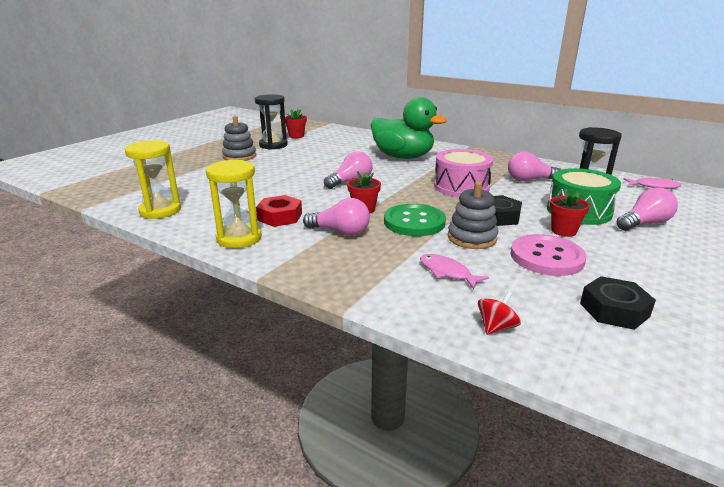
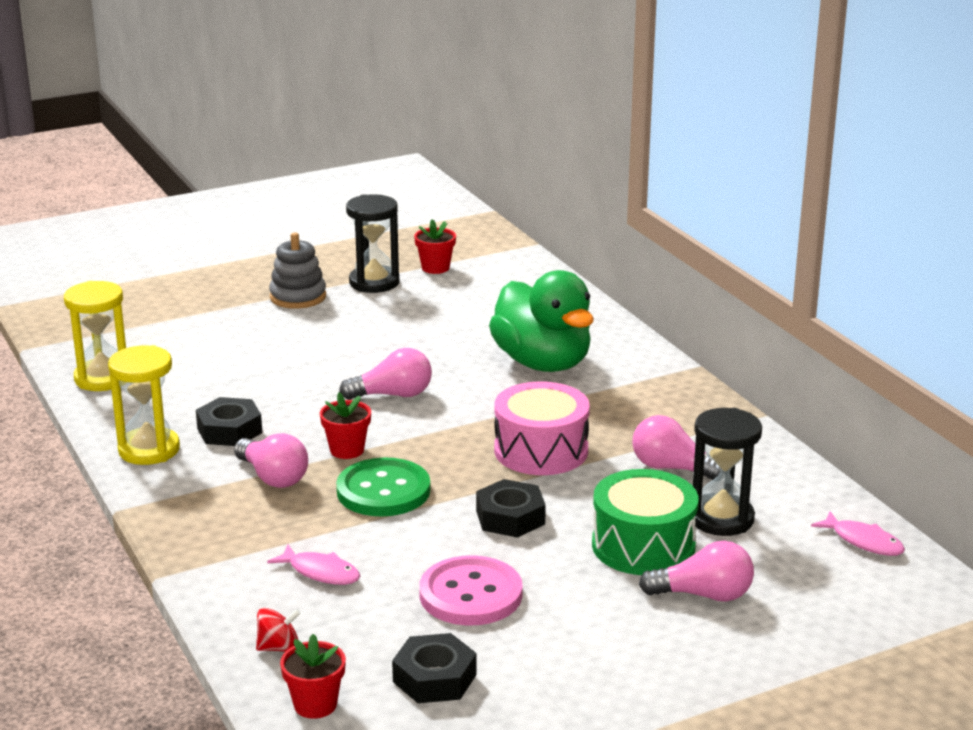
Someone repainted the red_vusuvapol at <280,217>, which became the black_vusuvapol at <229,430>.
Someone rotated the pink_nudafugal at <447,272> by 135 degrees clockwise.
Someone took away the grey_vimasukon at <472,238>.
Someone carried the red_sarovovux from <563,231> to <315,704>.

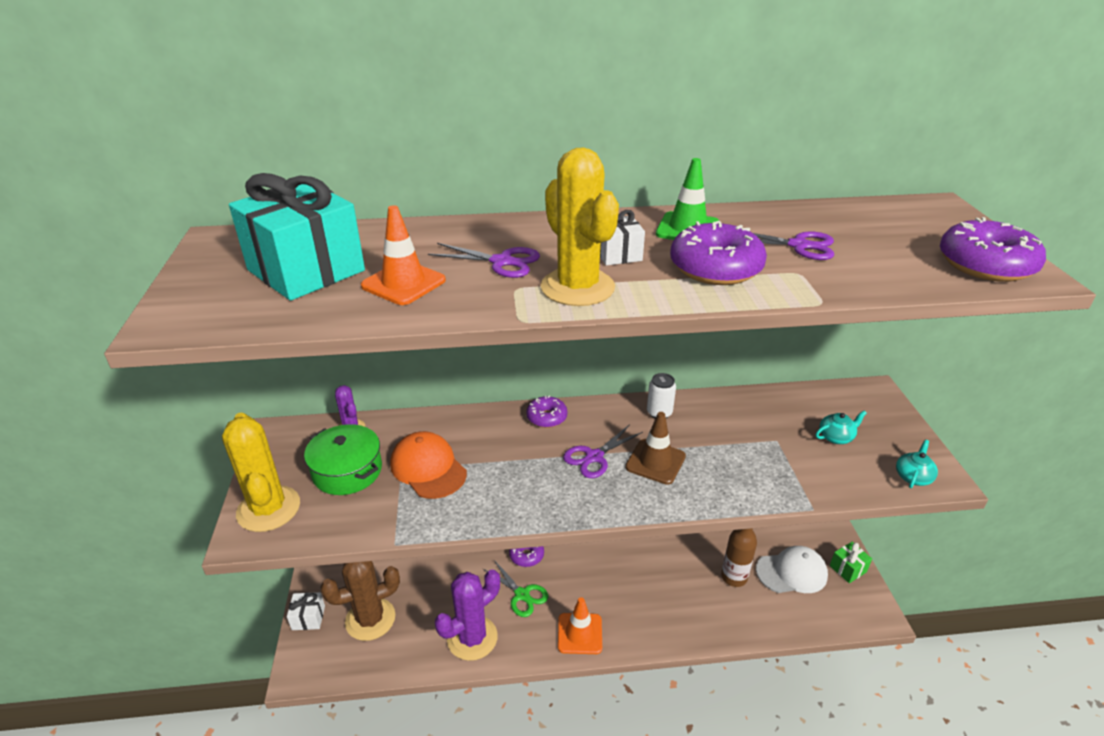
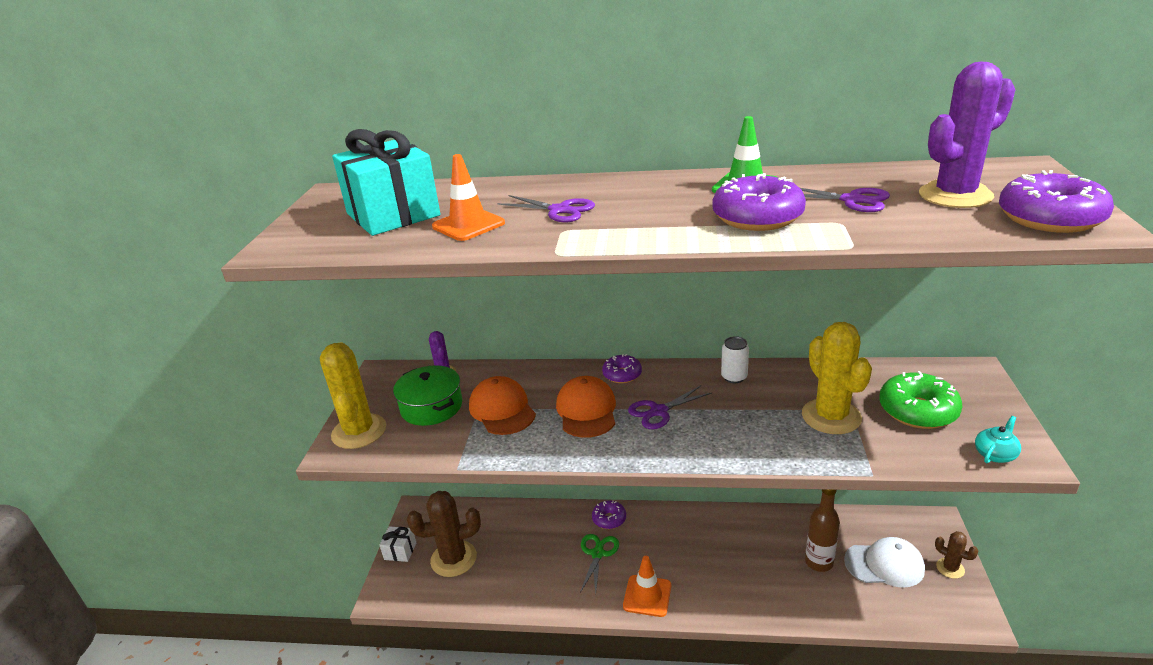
Someone carried the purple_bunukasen from <472,638> to <955,195>.
Someone rotated the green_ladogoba at <522,594> by 135 degrees counterclockwise.
Someone carried the yellow_bunukasen from <577,287> to <831,416>.
Someone took away the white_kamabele at <618,254>.
Someone took away the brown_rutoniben at <655,462>.
Someone swapped the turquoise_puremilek at <836,437> for the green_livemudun at <917,411>.
Someone swapped the green_kamabele at <848,569> for the brown_bunukasen at <950,568>.
Someone put down the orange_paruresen at <586,411>.

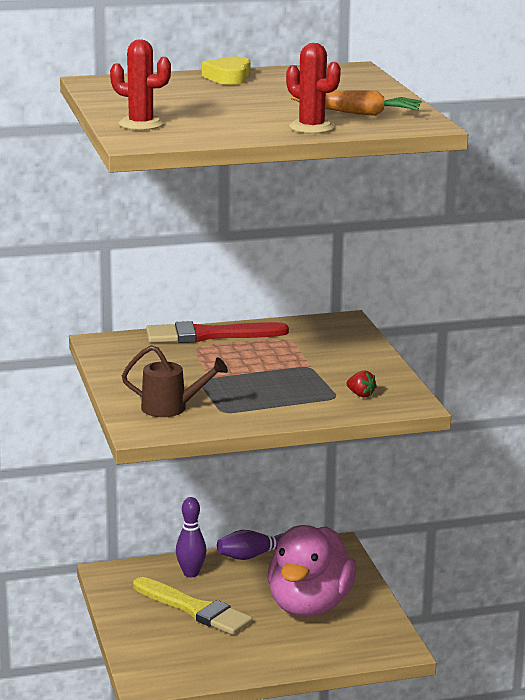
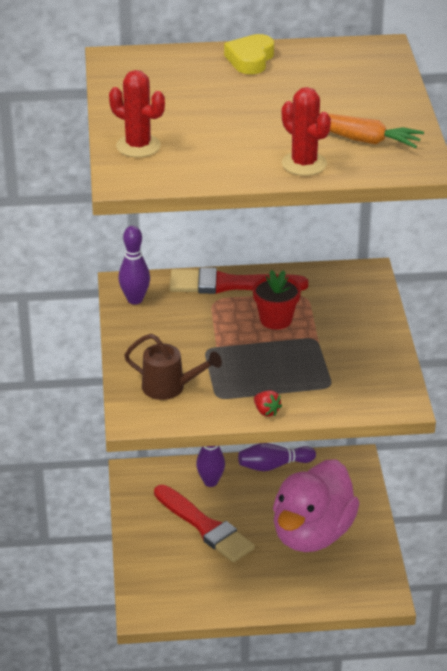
Someone repainted the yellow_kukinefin at <194,609>, which became the red_kukinefin at <205,526>.
Someone carried the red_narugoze from <361,395> to <266,411>.
Someone put down the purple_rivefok at <135,299>.
Someone put down the red_sarovovux at <276,319>.

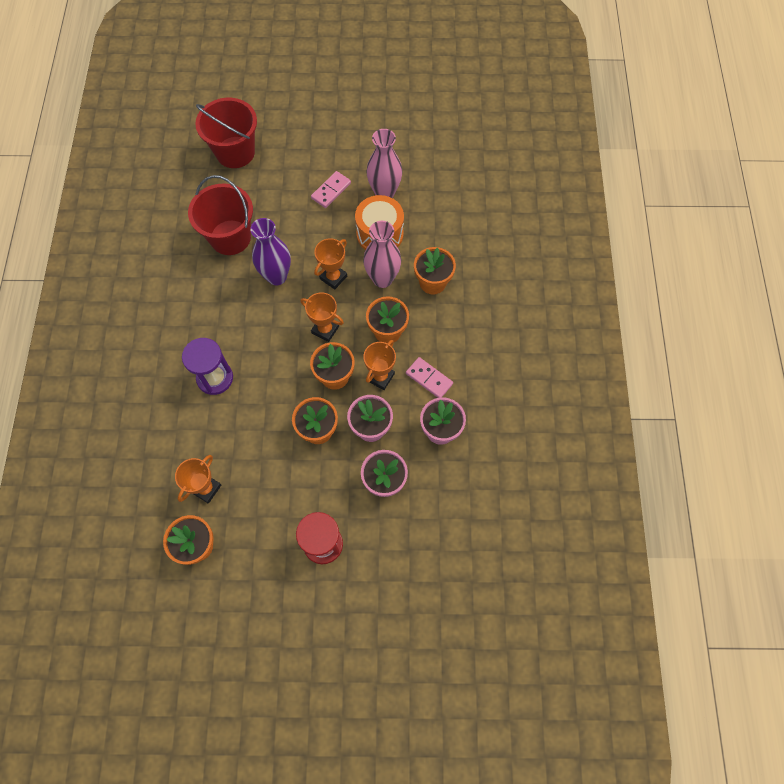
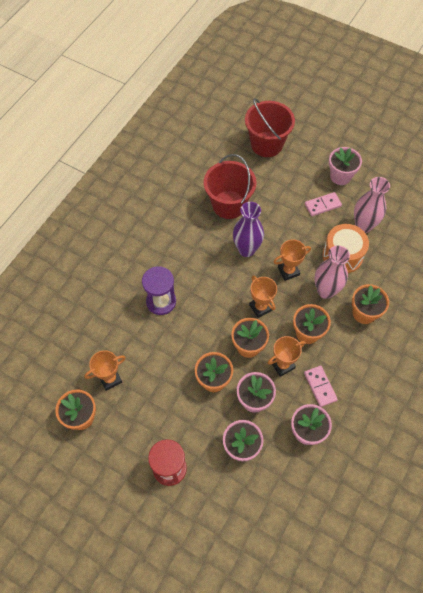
Someone put down the pink_sarovovux at <340,176>.

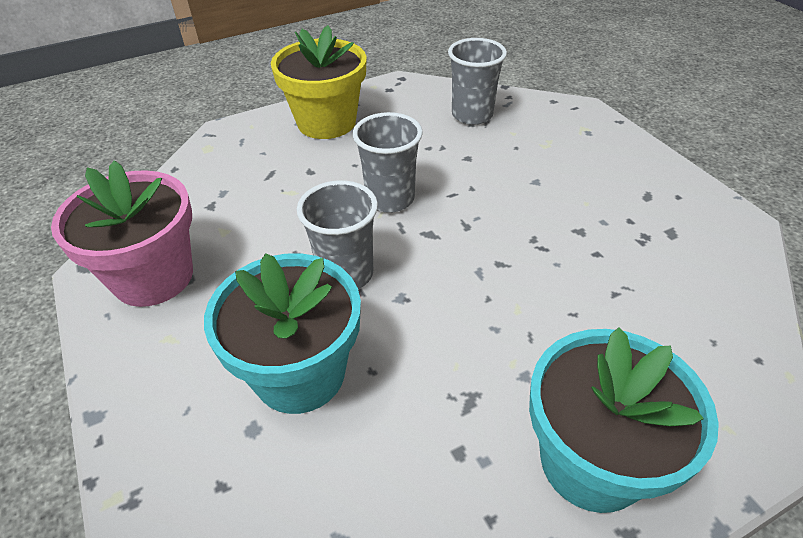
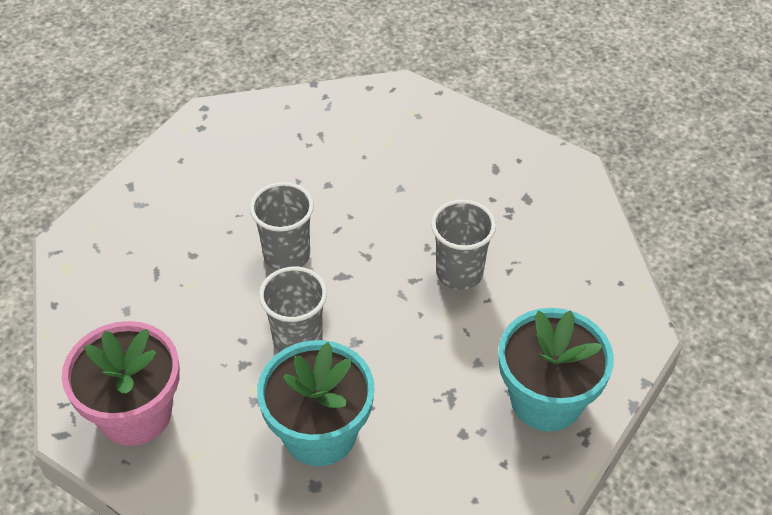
Someone took away the yellow_sarovovux at <326,122>.
Someone carried the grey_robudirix from <472,115> to <459,273>.

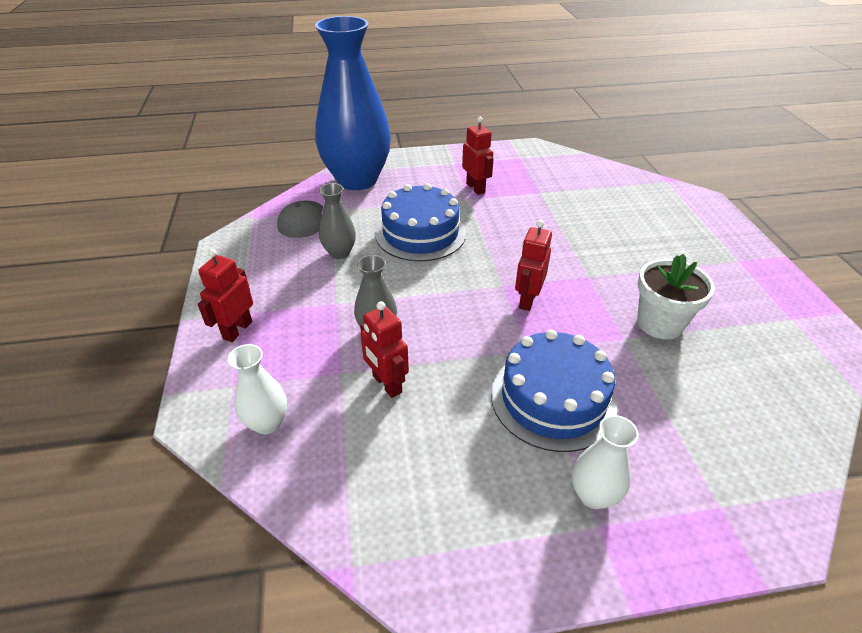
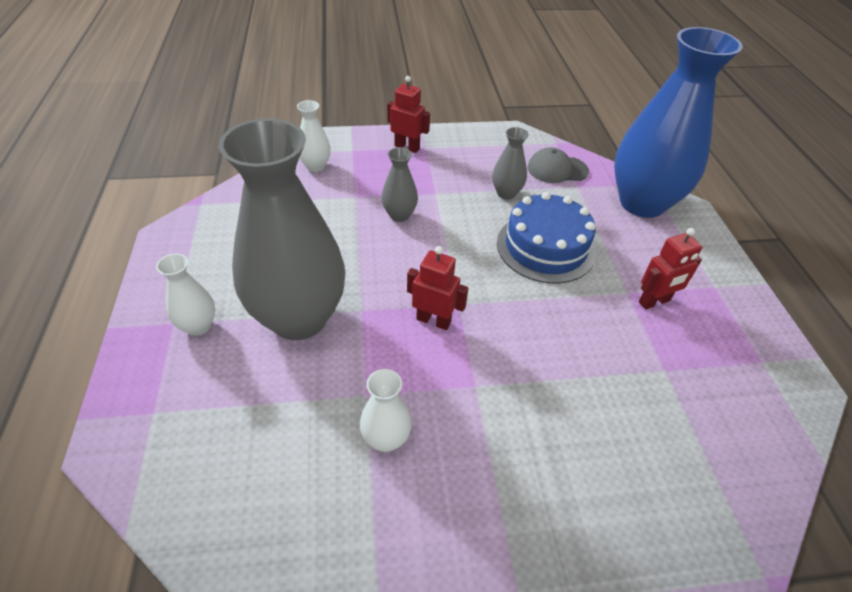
Someone took away the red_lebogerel at <386,384>.
Someone swapped the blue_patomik at <553,398> for the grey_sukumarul at <299,318>.
Someone swapped the white_sarovovux at <660,323> for the white_sukumarul at <386,439>.

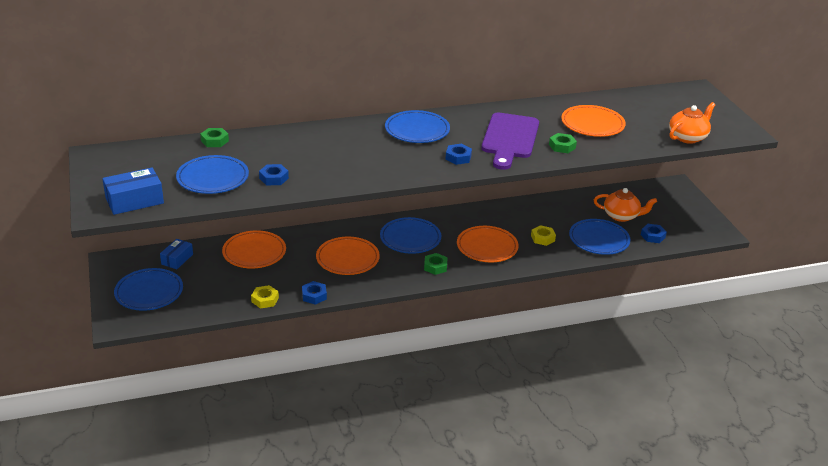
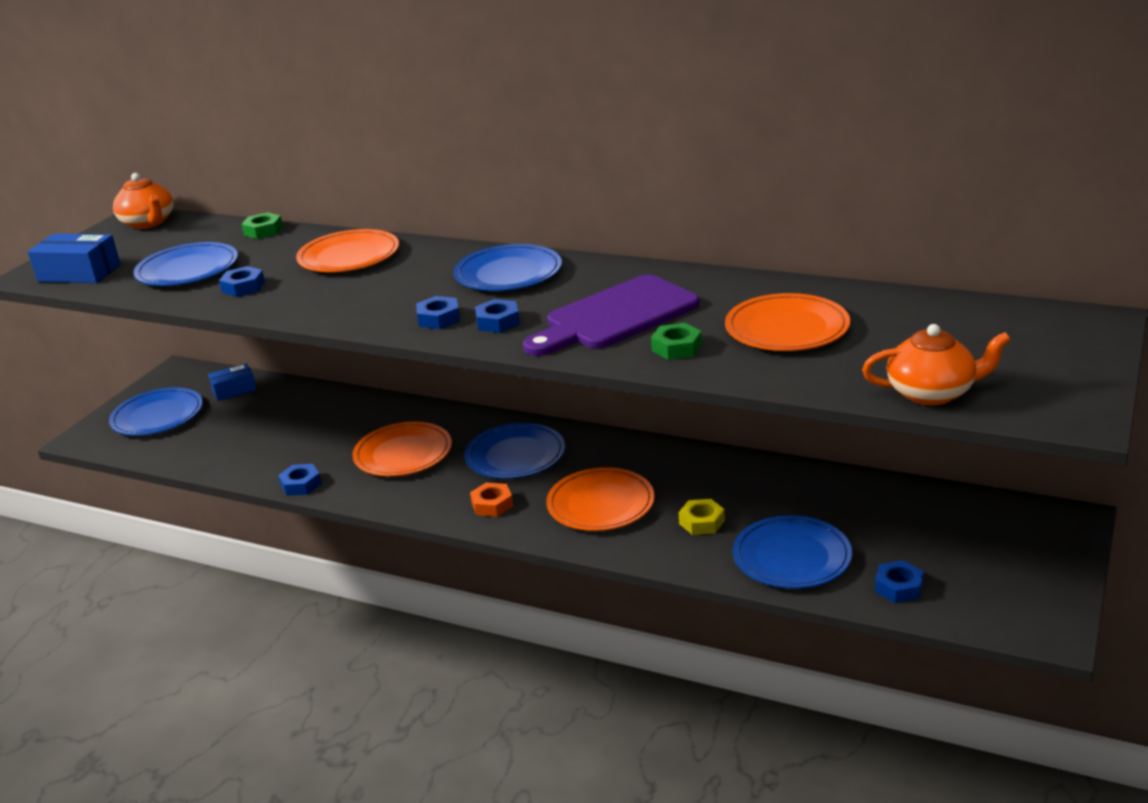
Someone carried the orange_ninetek from <254,252> to <349,256>.
Someone took away the yellow_vusuvapol at <265,300>.
Someone repainted the green_vusuvapol at <435,267>, which became the orange_vusuvapol at <492,504>.
Someone carried the orange_puremilek from <621,216> to <148,223>.
Someone put down the blue_vusuvapol at <438,318>.

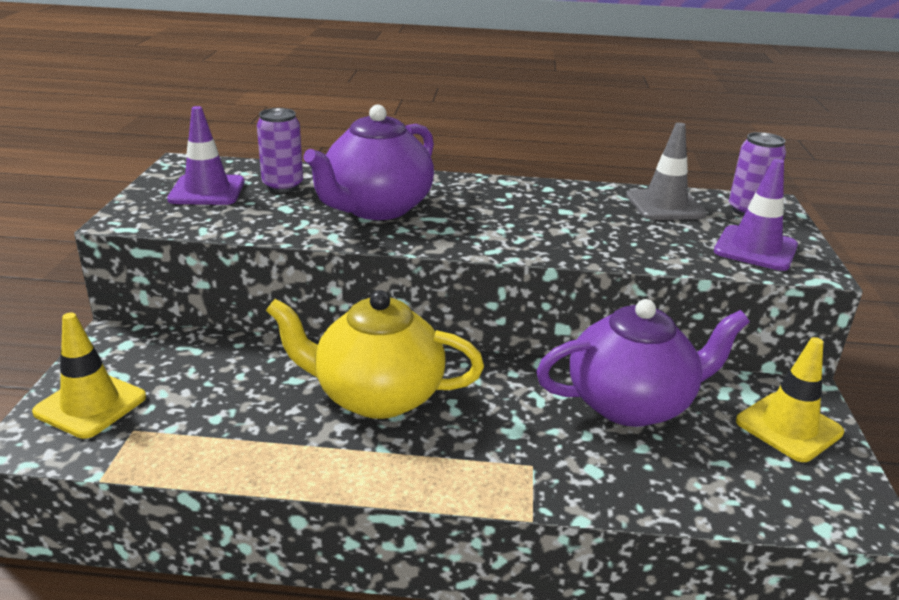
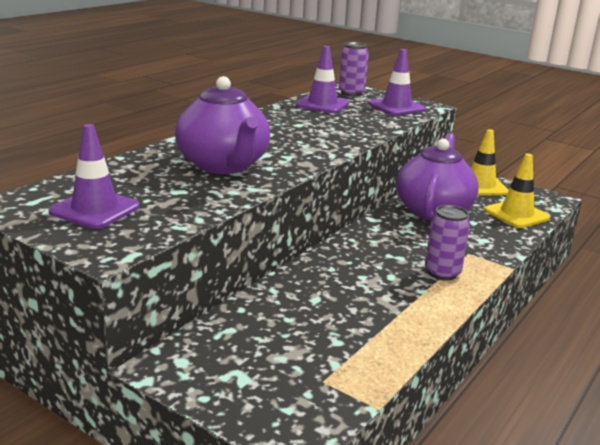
Someone carried the yellow_rutoniben from <90,405> to <516,214>.
Someone carried the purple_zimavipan from <283,186> to <442,273>.
Someone took away the yellow_puremilek at <376,396>.
Someone repainted the grey_rutoniben at <665,205>, which became the purple_rutoniben at <322,104>.

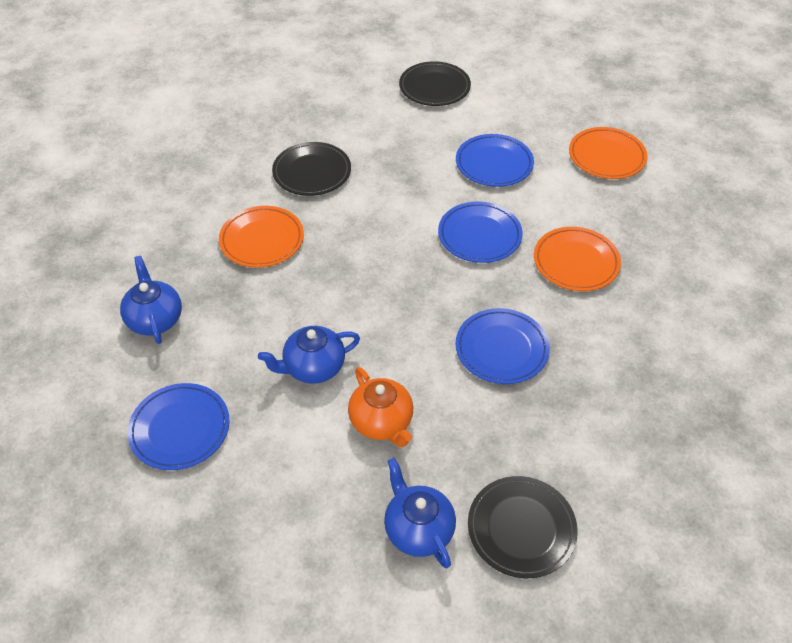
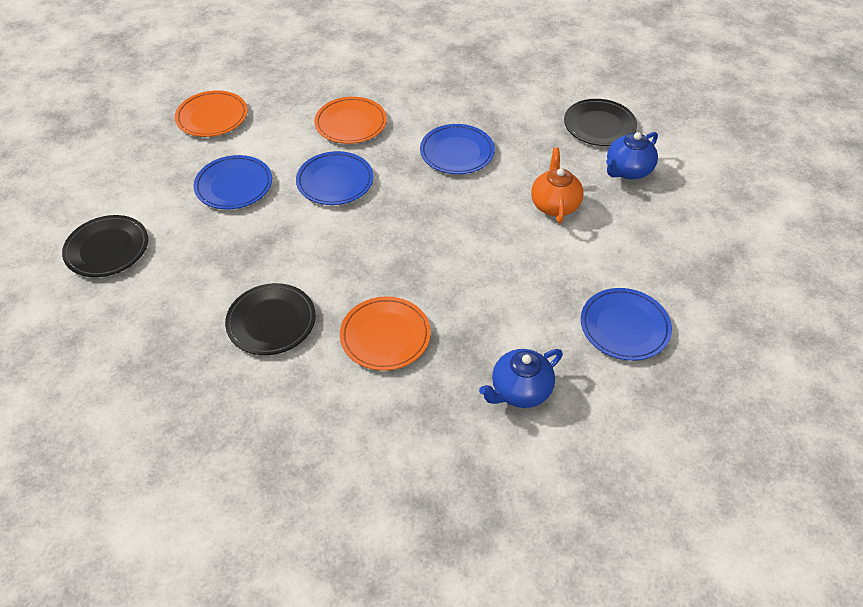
Someone took away the blue_puremilek at <313,367>.
Someone rotated the orange_puremilek at <382,422> by 45 degrees counterclockwise.

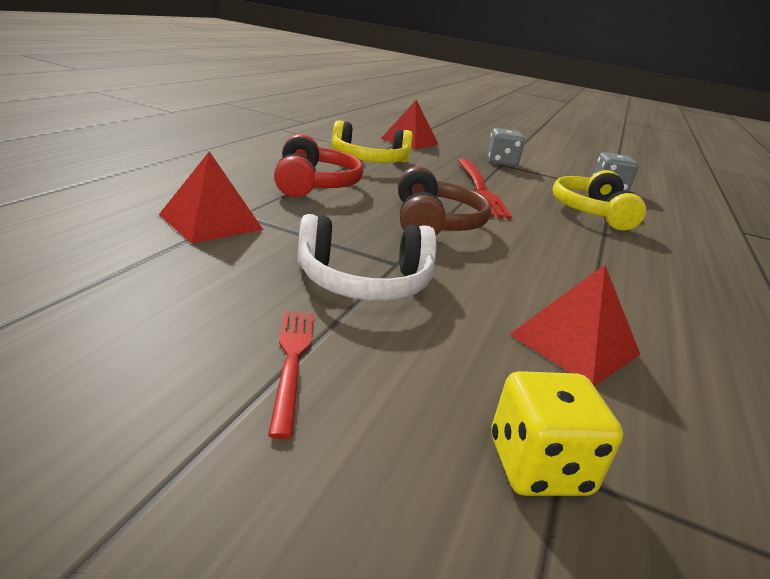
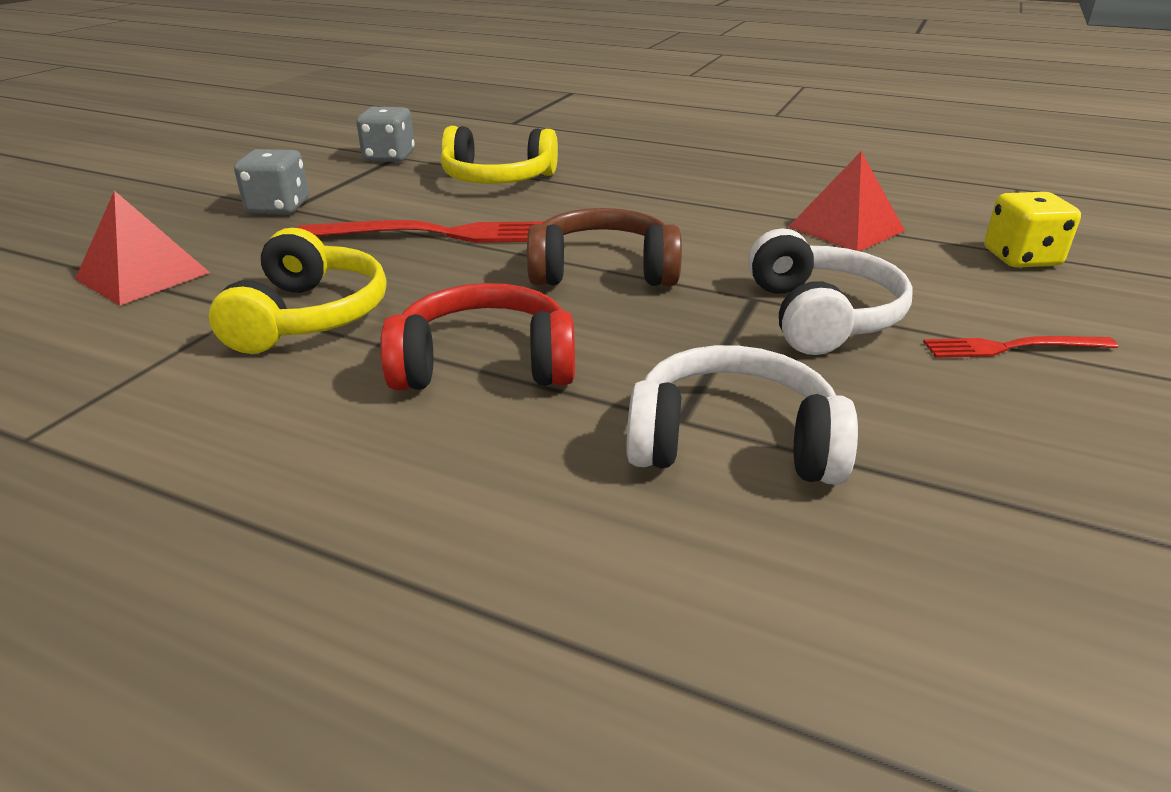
Someone swapped the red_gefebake at <211,222> for the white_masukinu at <733,443>.

